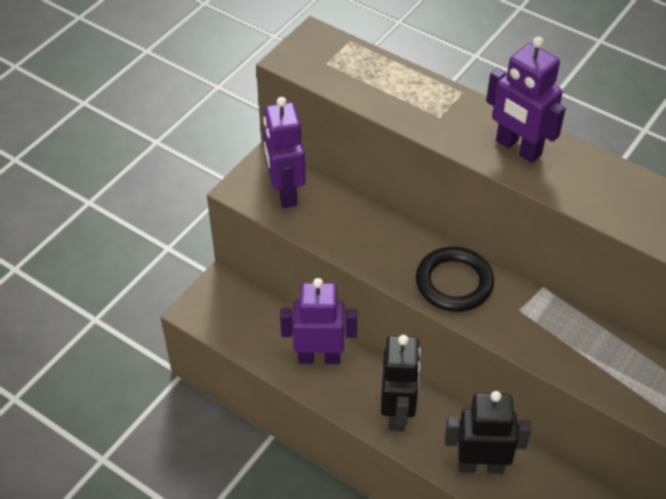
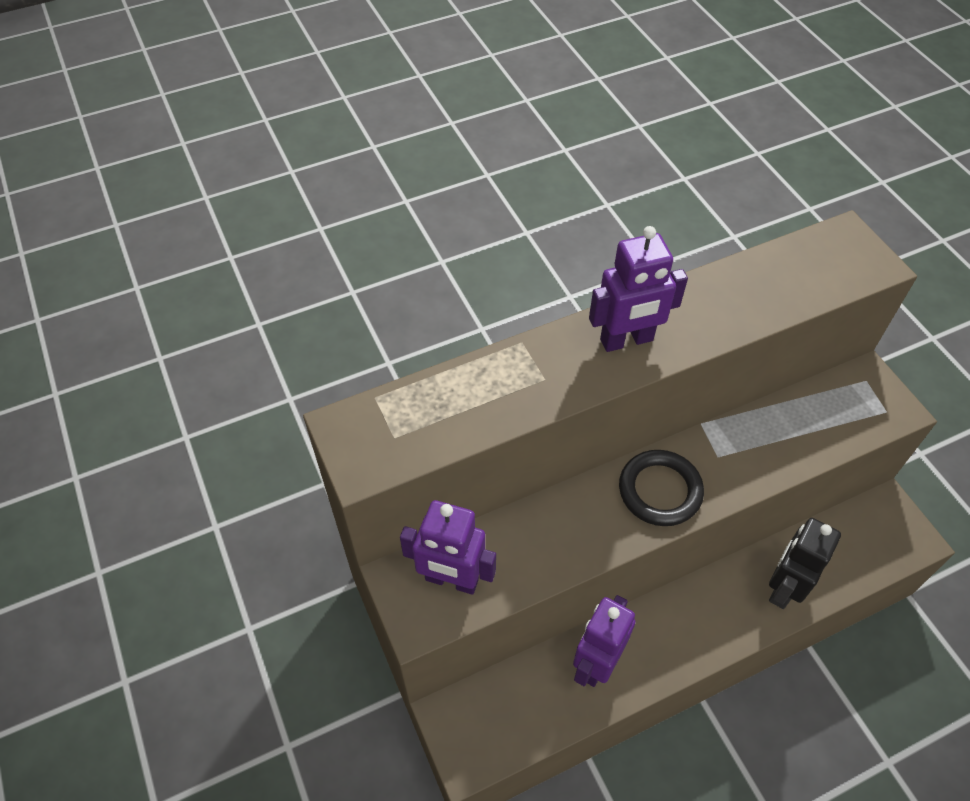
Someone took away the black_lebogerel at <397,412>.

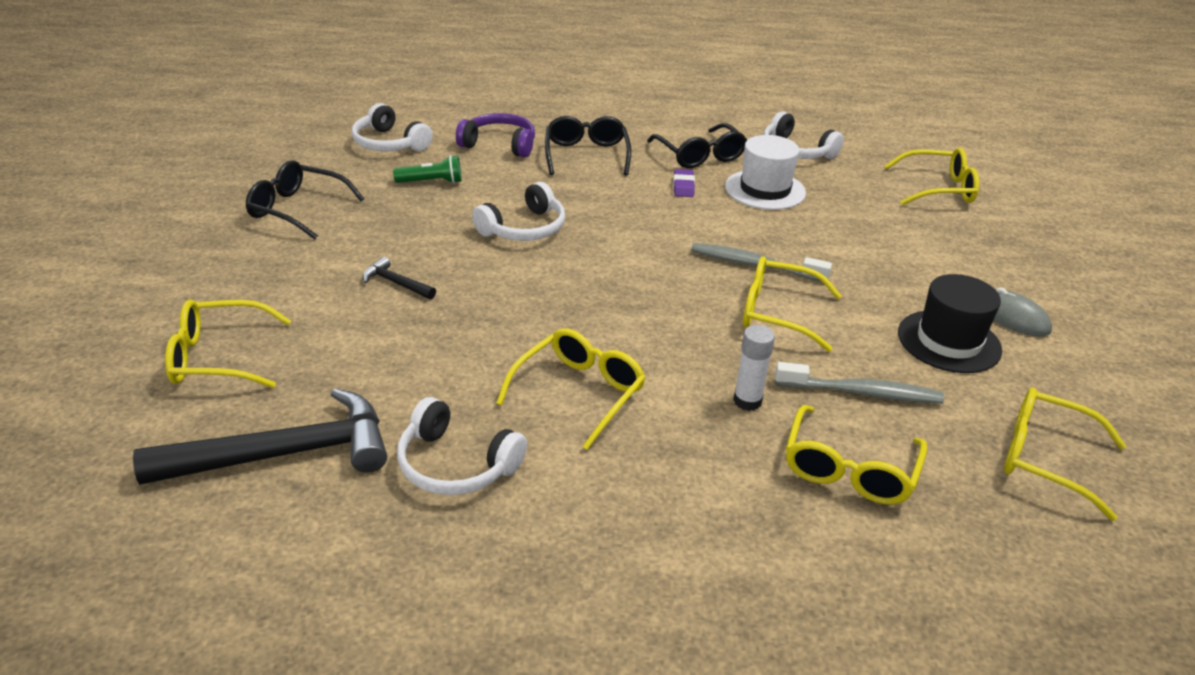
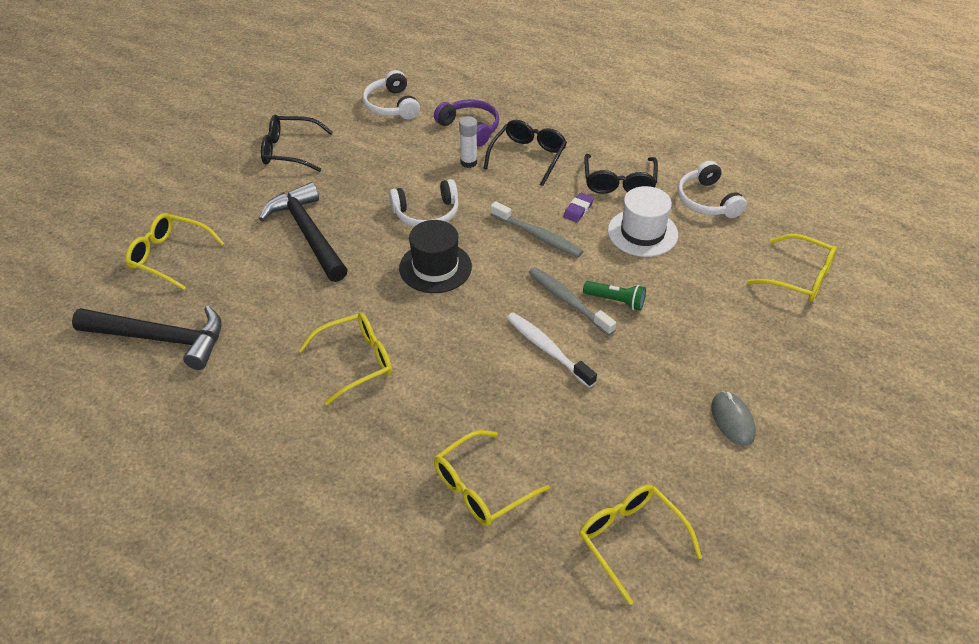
Someone rotated the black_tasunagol at <298,209> by 45 degrees counterclockwise.
Someone scaled the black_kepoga at <396,283> by 2.26.
Someone carried the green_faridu from <431,182> to <616,301>.
Someone took away the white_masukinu at <456,464>.
Someone carried the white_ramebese from <747,401> to <468,162>.
Someone swapped the yellow_tasunagol at <779,313> for the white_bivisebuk at <547,349>.
Someone carried the grey_bivisebuk from <862,392> to <538,236>.
Someone carried the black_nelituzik from <949,341> to <435,267>.

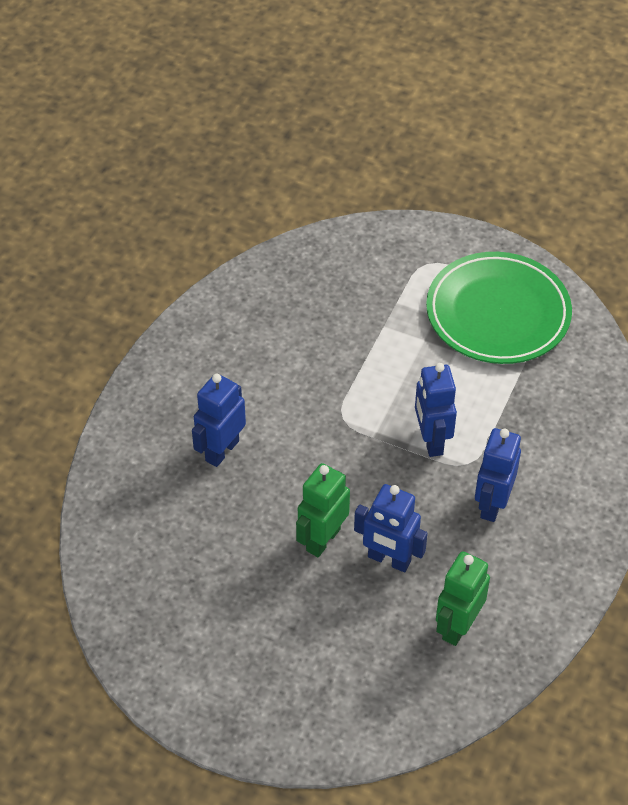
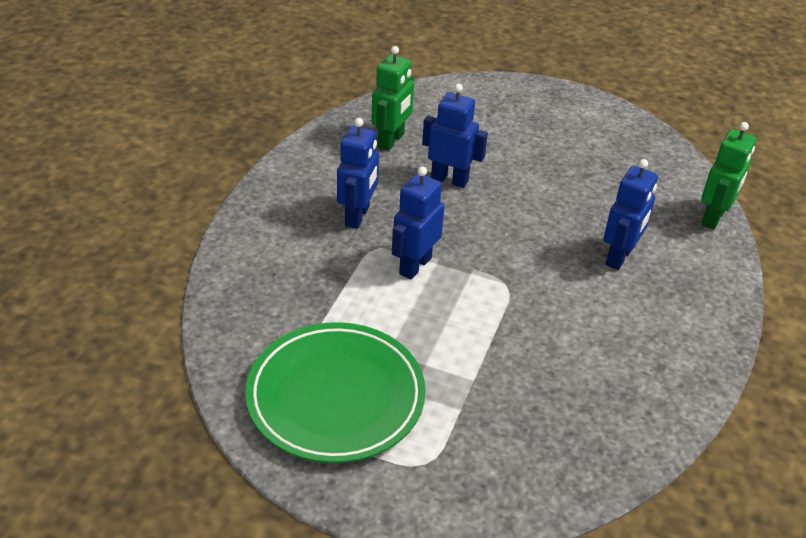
Someone carried the green_lebogerel from <322,539> to <713,218>.
Someone rotated the blue_lebogerel at <431,440> by 135 degrees counterclockwise.

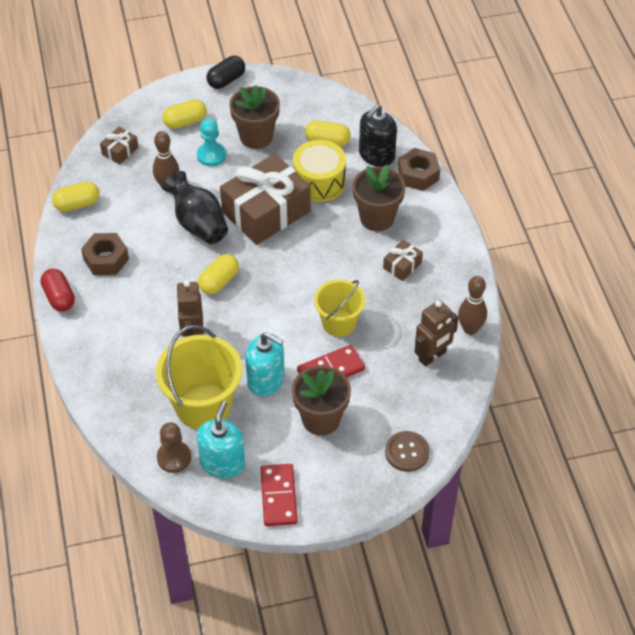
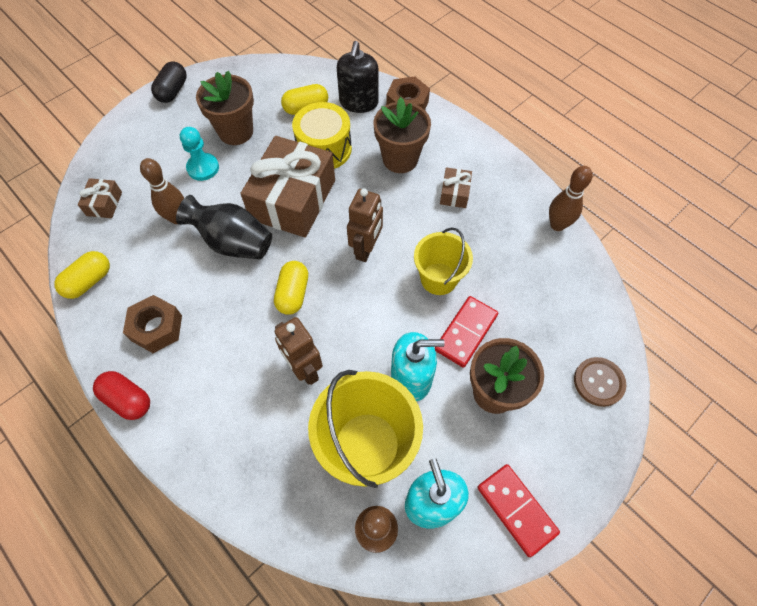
Someone took away the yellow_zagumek at <185,122>.
Someone carried the brown_lebogerel from <432,356> to <366,249>.

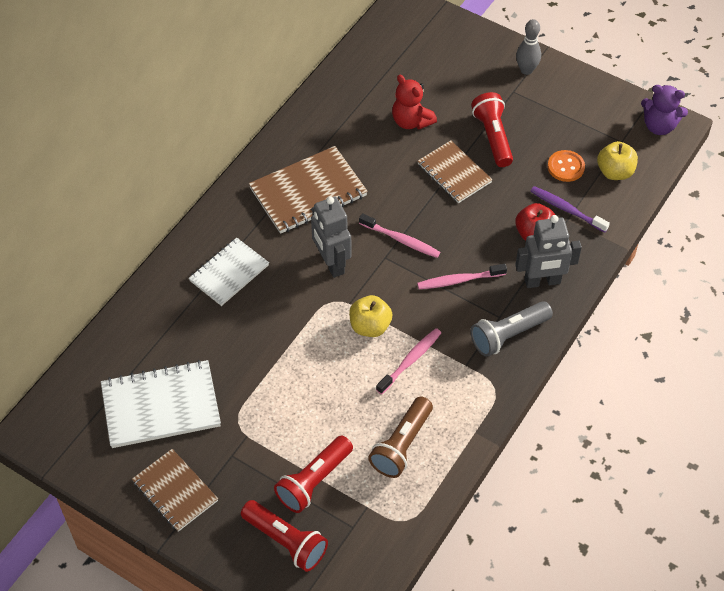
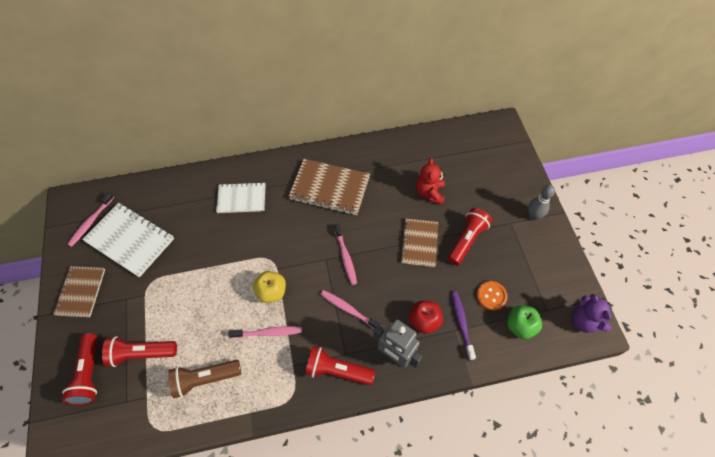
Someone took away the grey_lebogerel at <331,263>.
Someone repainted the grey_faridu at <508,335>, which became the red_faridu at <337,370>.
Someone repainted the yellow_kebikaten at <615,172>, which became the green_kebikaten at <520,326>.
Someone put down the pink_bivisebuk at <91,222>.

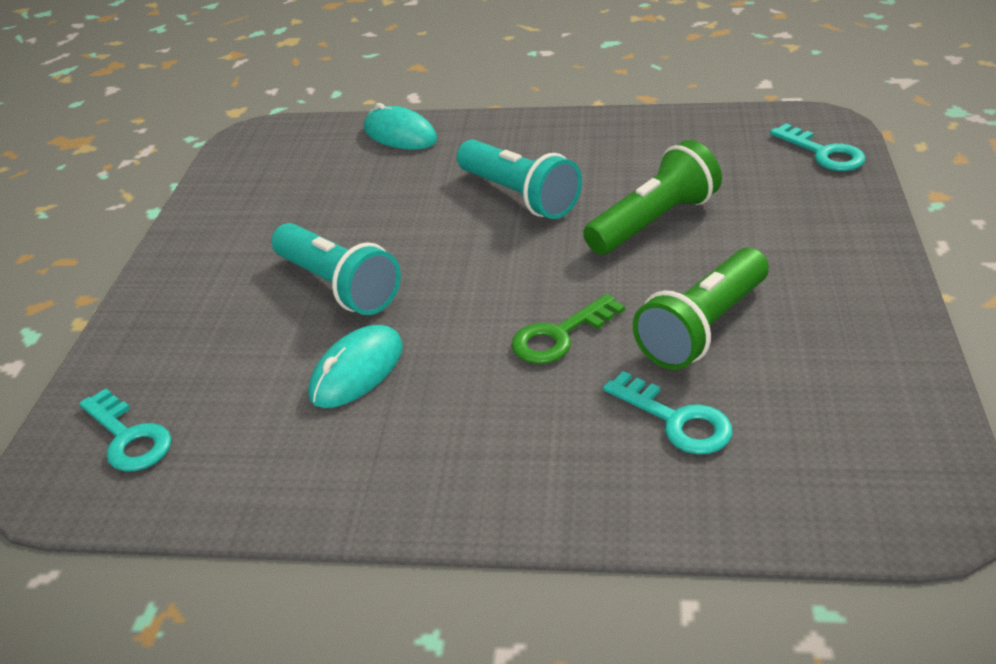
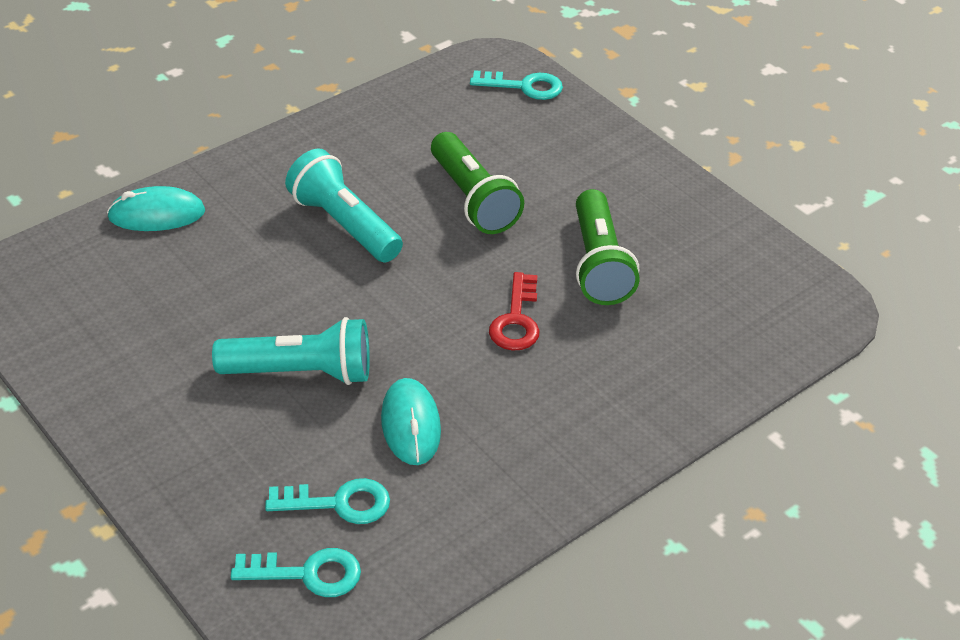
Someone rotated the turquoise_faridu at <519,196> by 135 degrees counterclockwise.
Someone repainted the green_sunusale at <560,336>, which became the red_sunusale at <516,320>.
Someone rotated the green_faridu at <653,222> by 150 degrees clockwise.
Someone carried the turquoise_sunusale from <676,420> to <339,503>.

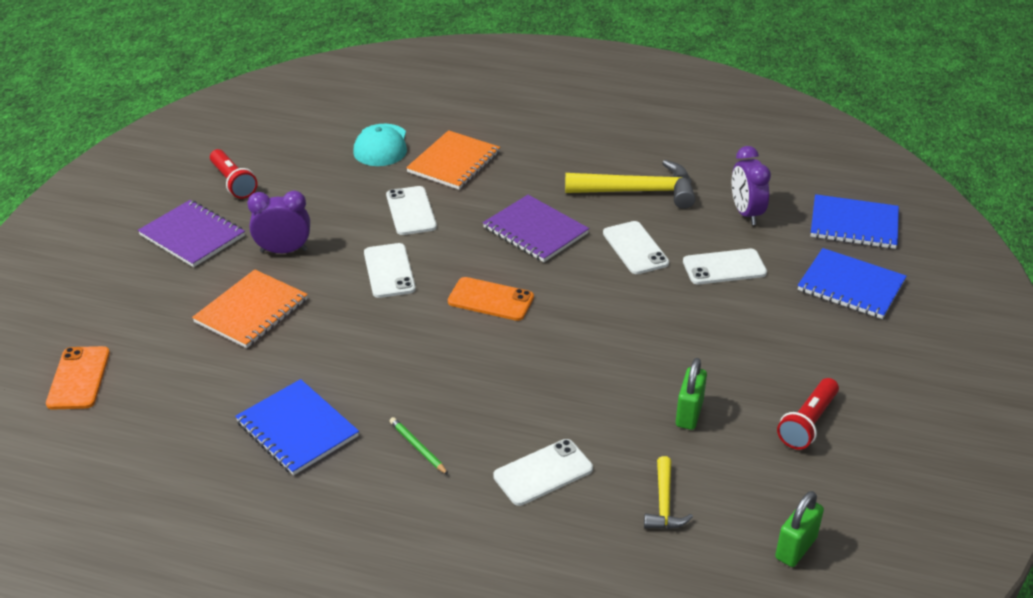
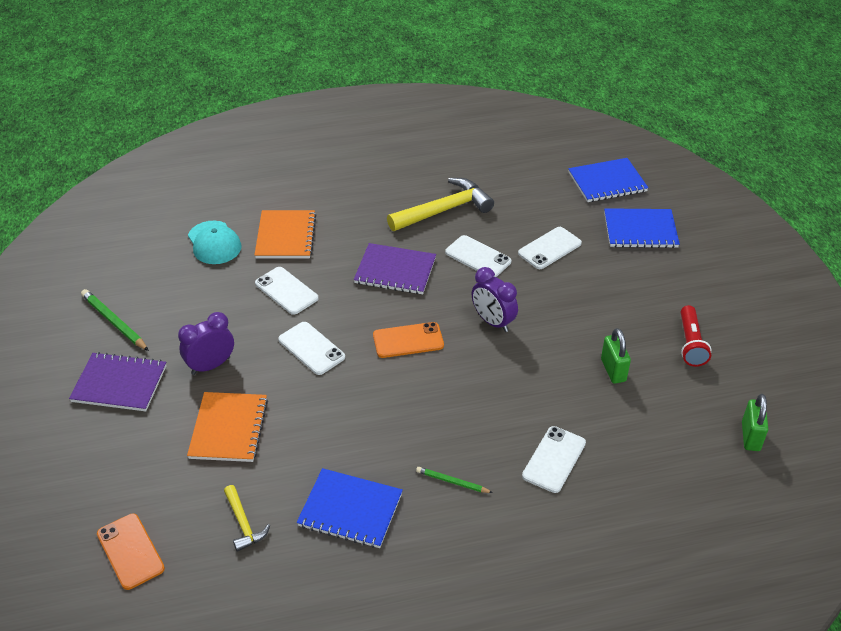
Someone swapped the red_faridu at <233,182> for the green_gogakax at <114,322>.
Someone carried the yellow_kepoga from <664,504> to <243,524>.
Someone carried the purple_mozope from <746,213> to <493,322>.

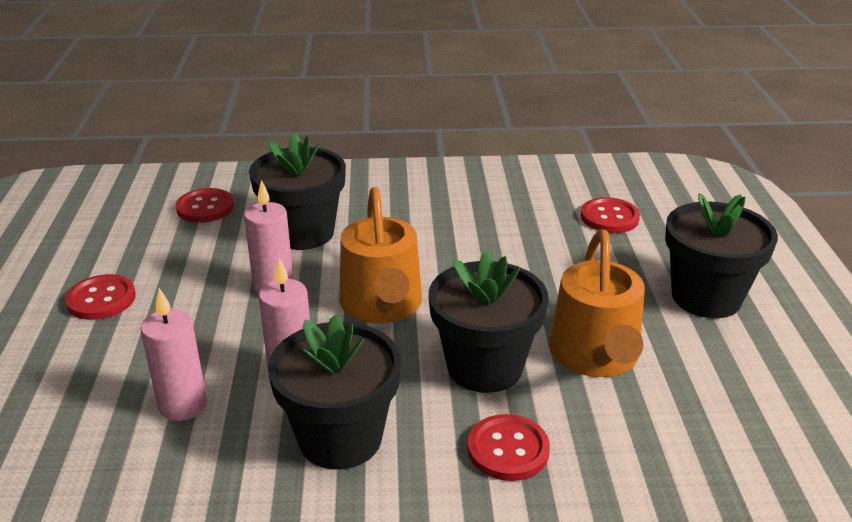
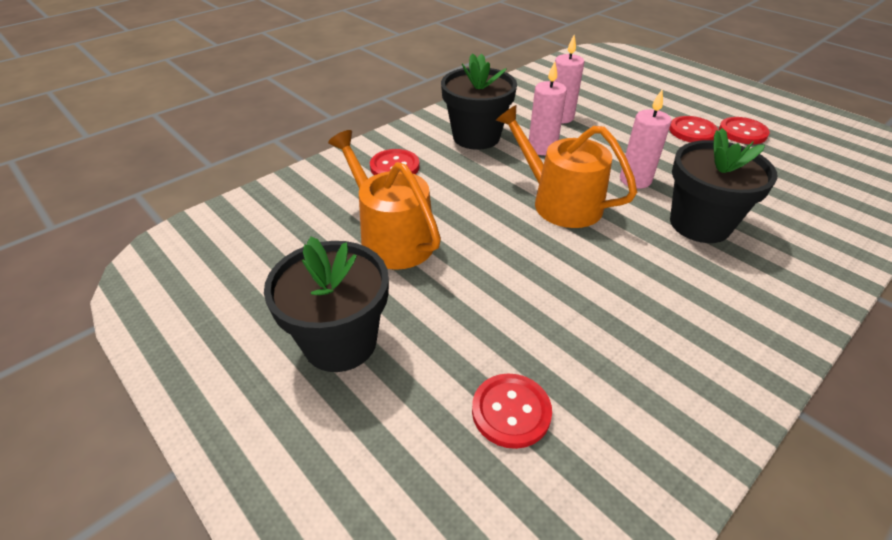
Someone carried the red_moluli from <205,207> to <742,132>.
Someone took away the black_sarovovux at <484,367>.

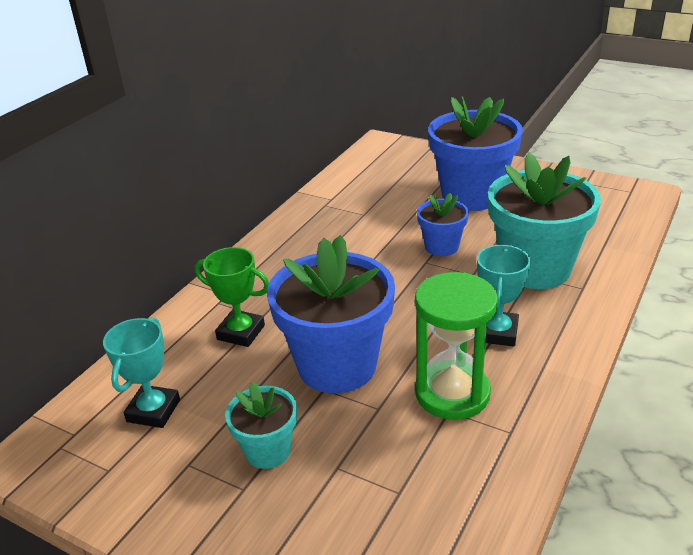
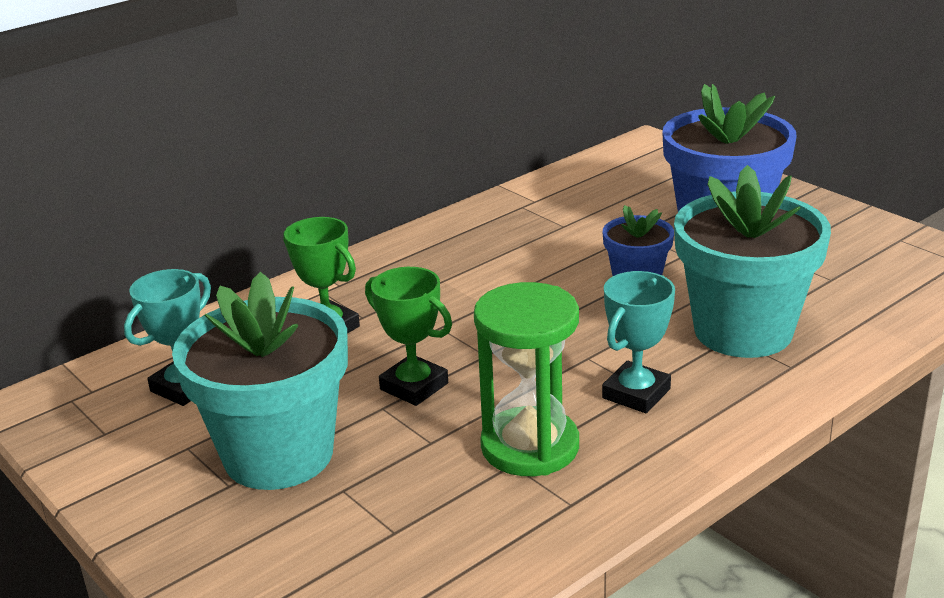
Someone scaled the turquoise_sarovovux at <267,450> by 1.95.
Someone swapped the blue_sarovovux at <337,365> for the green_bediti at <414,386>.

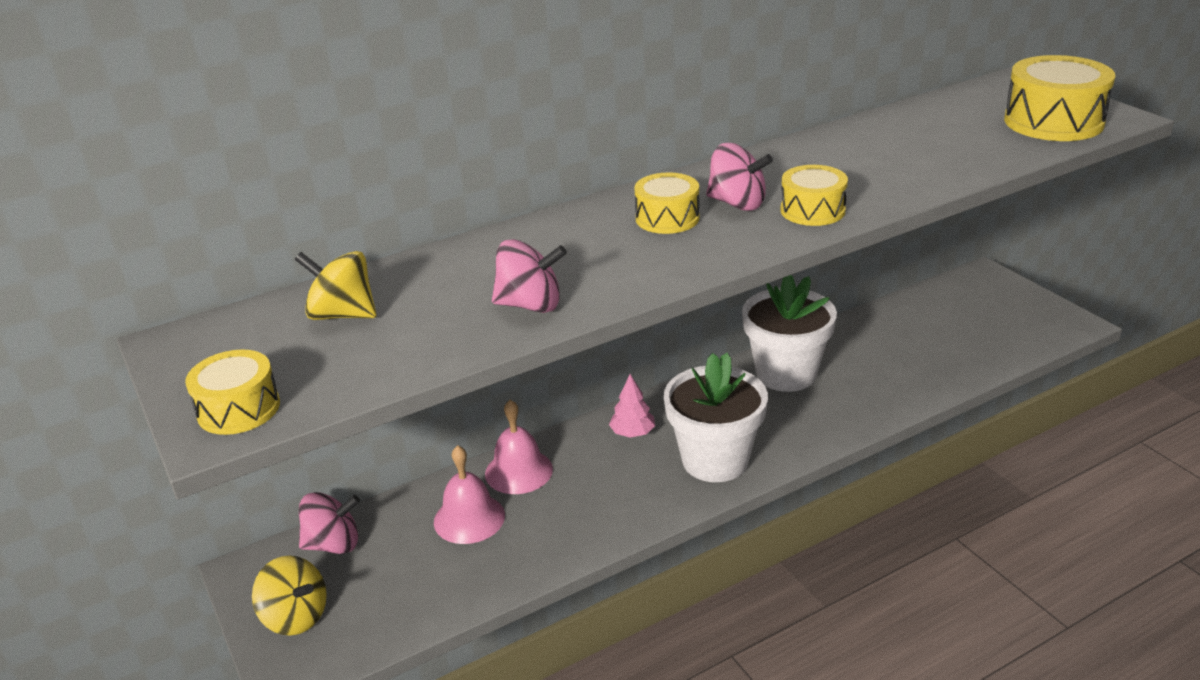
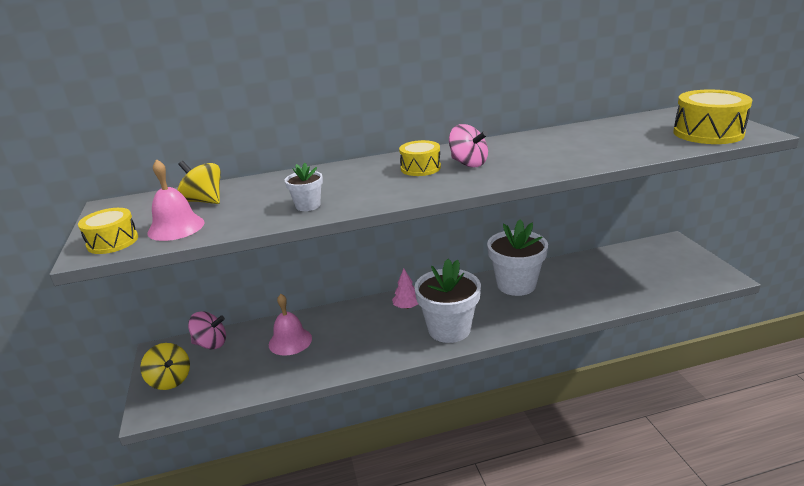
Someone carried the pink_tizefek from <518,471> to <176,227>.
Someone swapped the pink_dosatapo at <530,305> for the white_sarovovux at <308,205>.
Someone took away the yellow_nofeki at <812,210>.

